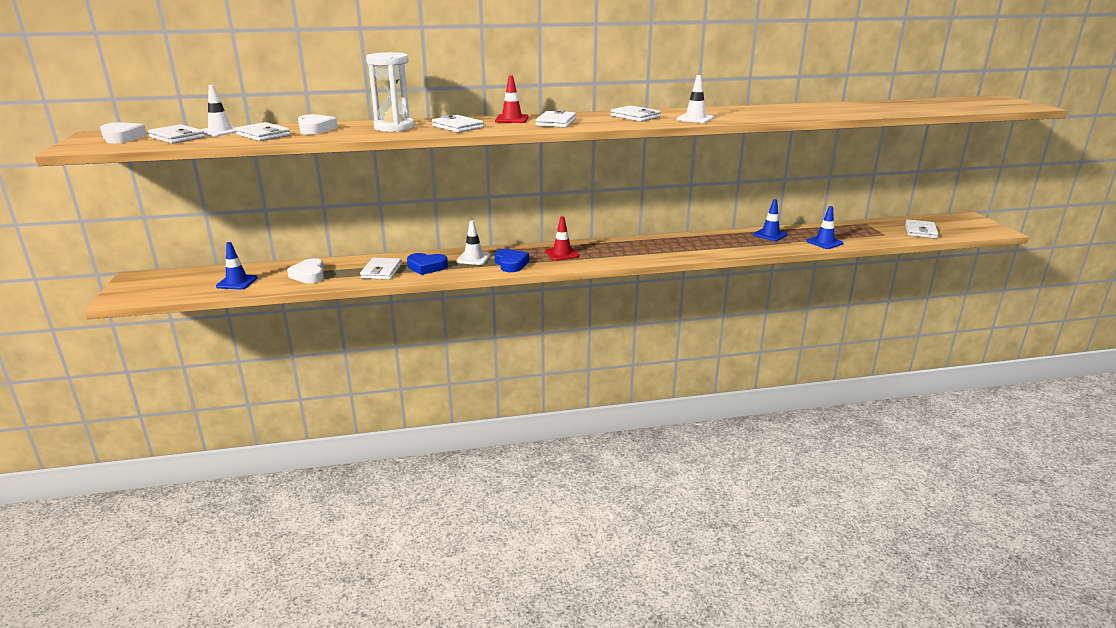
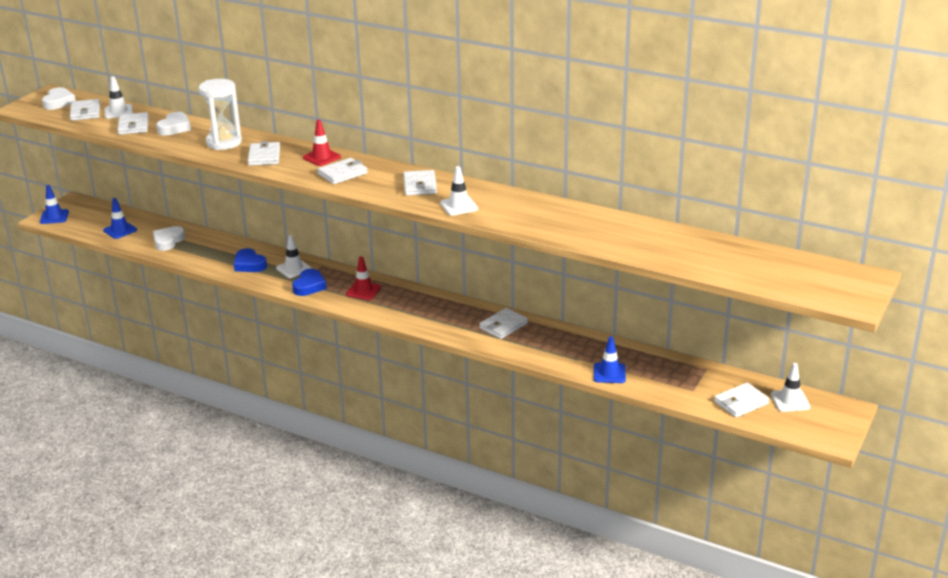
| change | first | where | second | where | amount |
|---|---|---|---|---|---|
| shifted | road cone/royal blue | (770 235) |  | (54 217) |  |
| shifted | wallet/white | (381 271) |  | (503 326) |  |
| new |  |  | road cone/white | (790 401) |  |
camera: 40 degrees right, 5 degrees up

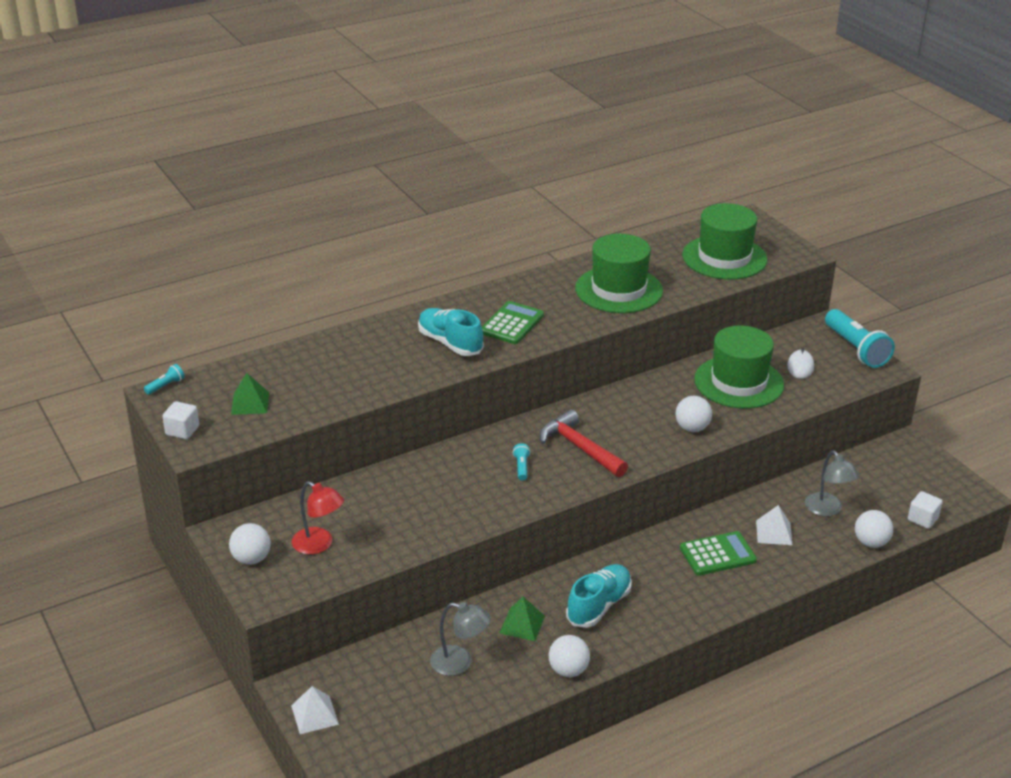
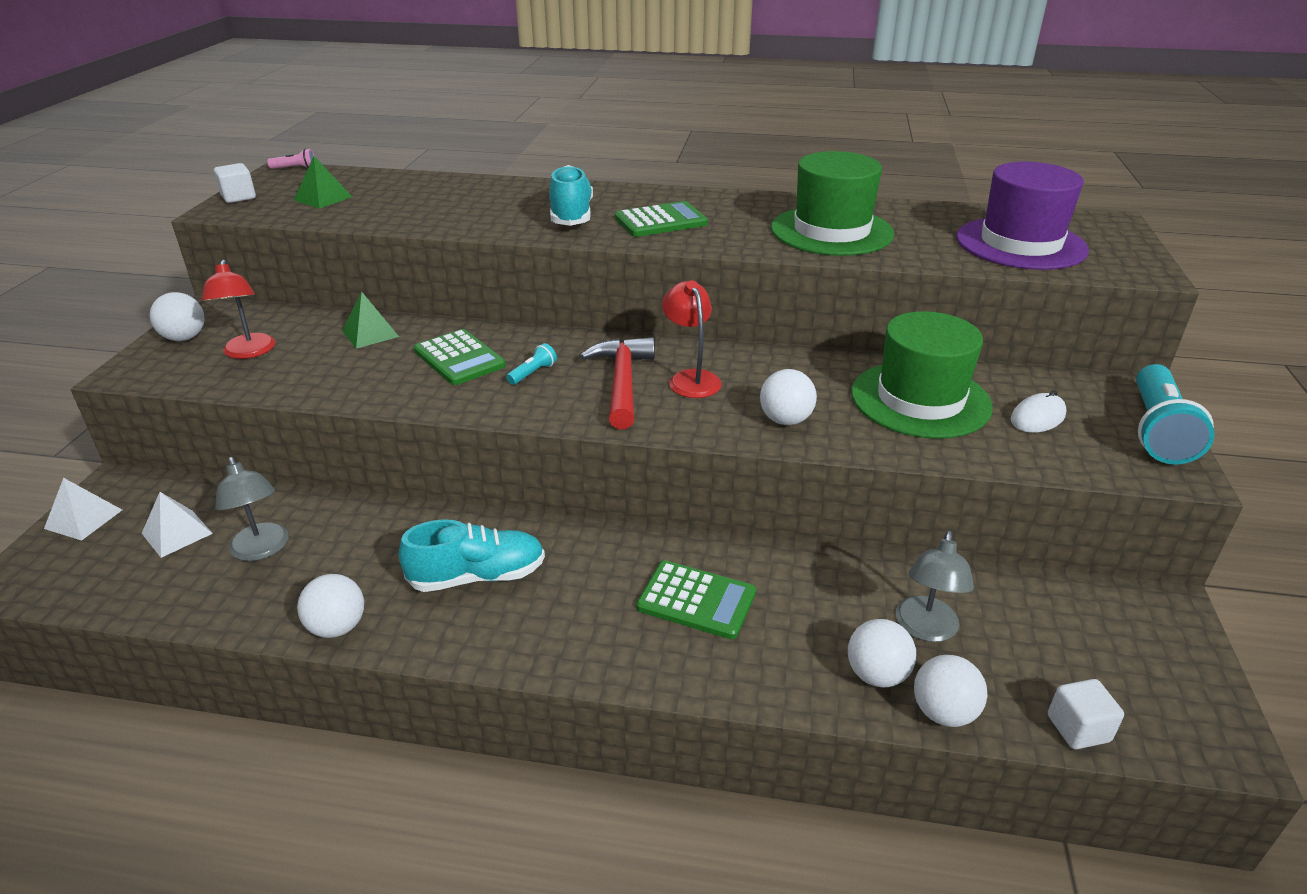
| change | first | where | second | where | amount |
|---|---|---|---|---|---|
| repainted | hat/leaf-green | (724 257) | hat/violet | (1020 244) |  |
| repainted | torch/turquoise | (166 386) | torch/pink | (295 168) |  |
| shifted | solid pyramid/white | (774 532) |  | (177 533) |  |
| shifted | solid pyramid/leaf-green | (522 624) |  | (370 333) |  |
| new |  |  | lamp/scarlet | (691 378) |  |
| new |  |  | adding machine/leaf-green | (459 358) |  |
| new |  |  | sphere/white | (876 675) |  |
camera: 40 degrees right, 0 degrees up

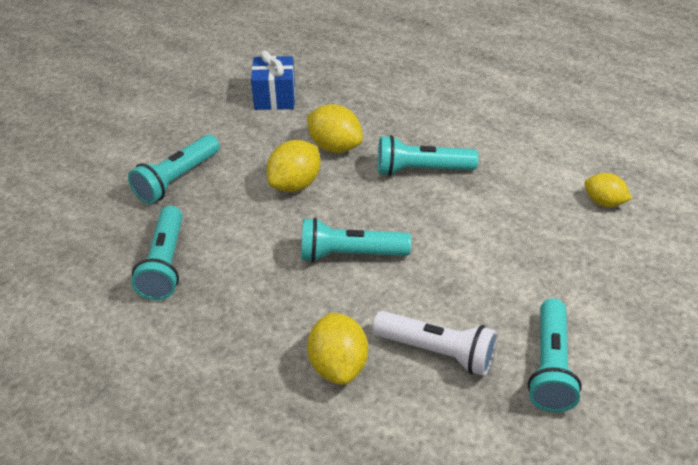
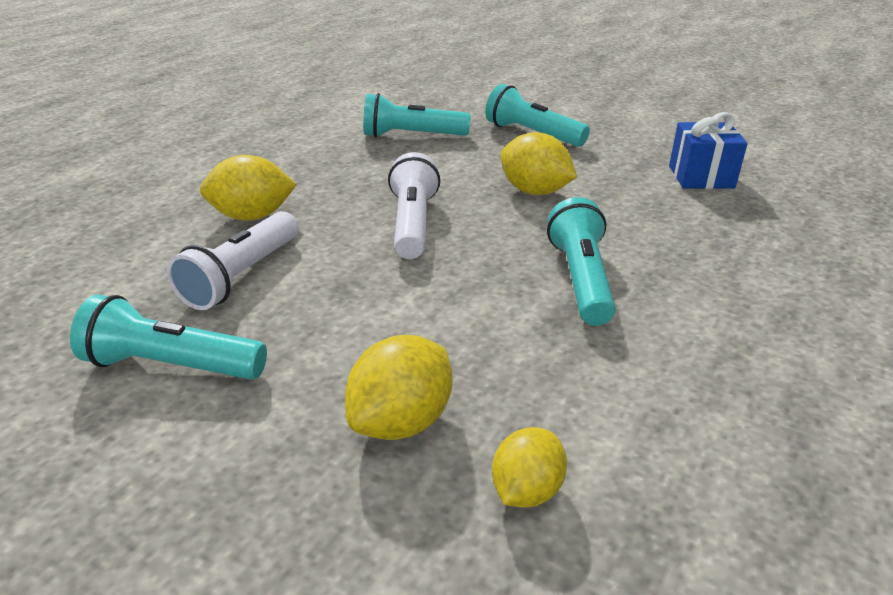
| change | first | where | second | where | amount |
|---|---|---|---|---|---|
| shifted | citrus fruit/yellow | (335 146) |  | (402 421) |  |
| repainted | torch/turquoise | (349 254) | torch/white | (413 223) |  |
camera: 90 degrees right, 10 degrees down

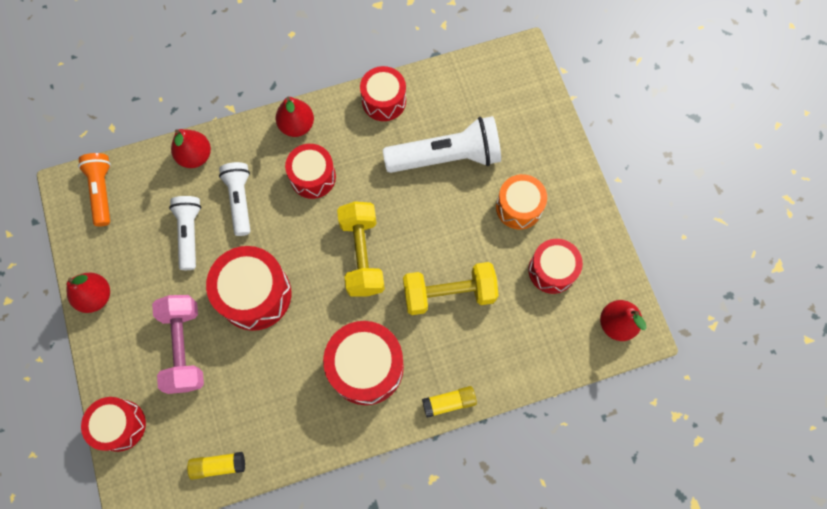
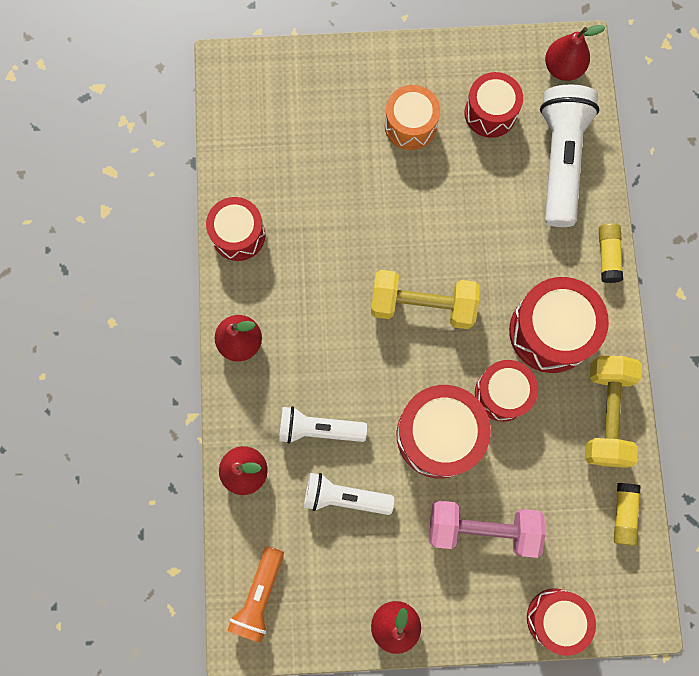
| change | first | where | second | where | amount |
|---|---|---|---|---|---|
| shifted | torch/white | (446 157) |  | (560 160) |  |
| shifted | toy drum/scarlet | (313 177) |  | (502 393) |  |
| rotated | torch/orange | (102 191) |  | (259 596) | 75 degrees counterclockwise |
| shifted | dumbbell/yellow | (449 293) |  | (606 414) |  |
camera: 75 degrees left, 5 degrees up

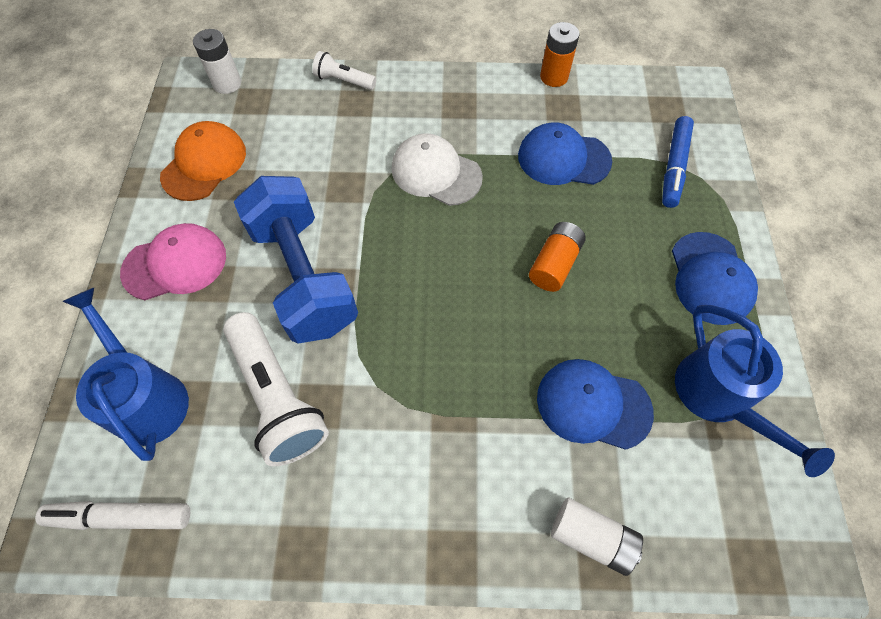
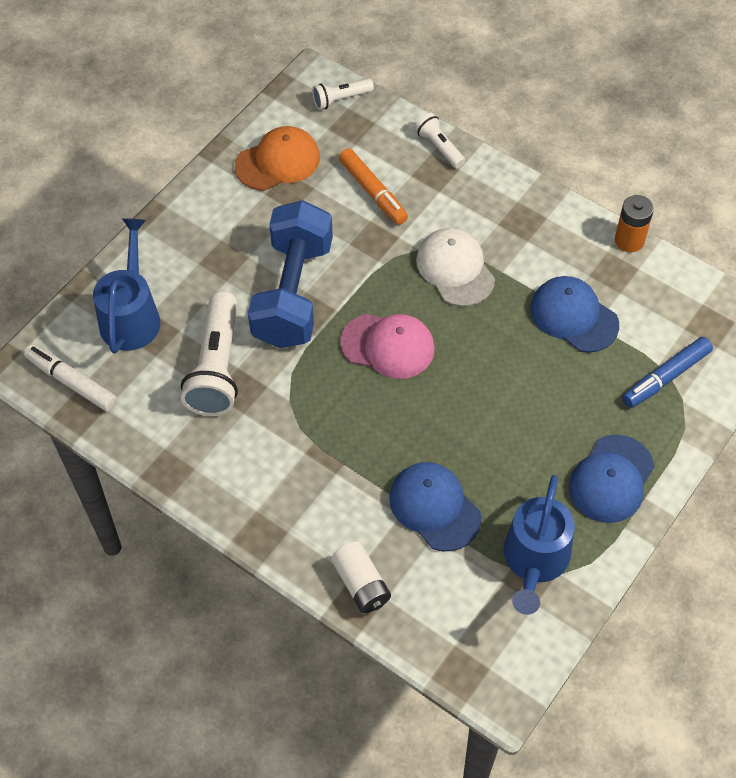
| change | first | where | second | where | amount |
|---|---|---|---|---|---|
| swapped | power cell/white | (227 83) | torch/white | (341 99) |  |
| gone | power cell/orange | (554 264) |  |  |  |
| shifted | cap/pink | (175 264) |  | (388 346) |  |
| new |  |  | marker pen/orange | (373 192) |  |
camera: 35 degrees right, 5 degrees down

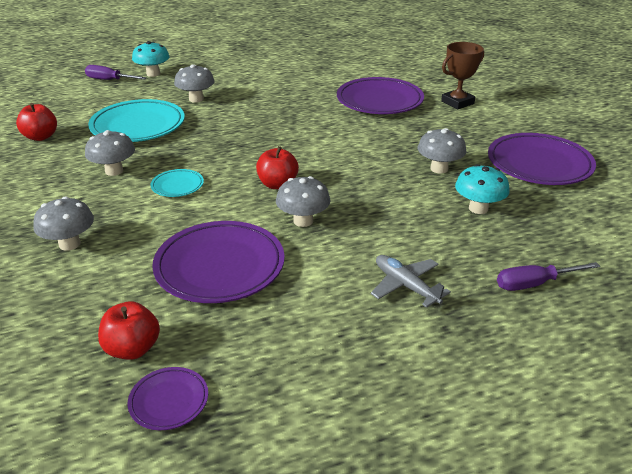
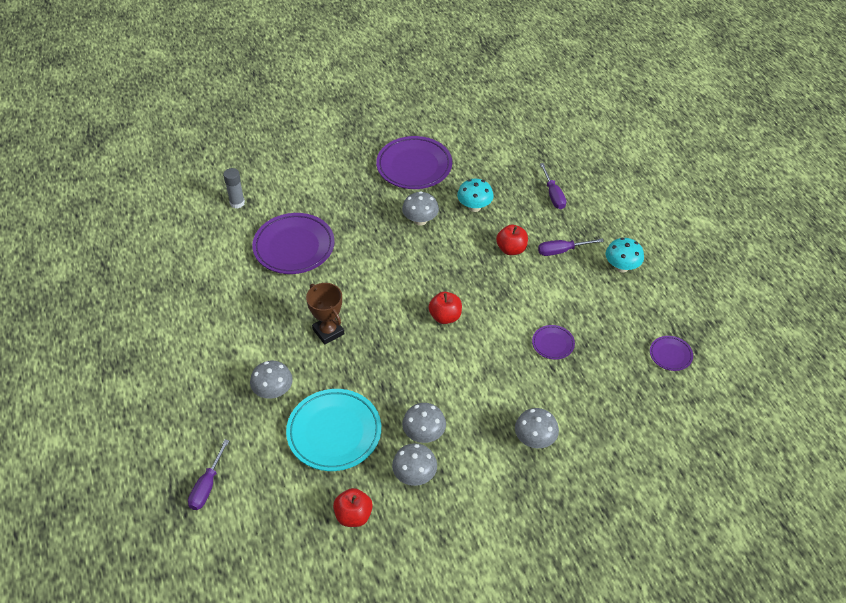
| change | first | where | second | where | amount |
|---|---|---|---|---|---|
| shifted | toadstool/turquoise | (153 74) |  | (621 267) |  |
| shifted | trophy/brown | (457 102) |  | (328 332) |  |
| gone | flat dish/turquoise | (177 186) |  |  |  |
| shifted | toadstool/gray | (303 221) |  | (414 475) |  |
| scaled | flat dish/violet | (220 267) |  | (553 344) | x0.48 |
| swapped | toy plane/gray | (405 286) | hand screwdriver/violet | (561 251) |  |
| shifted | apple fruit/scarlet | (132 349) |  | (511 249) |  |
| new |  |  | stick of glue/gray | (237 203) |  |
camera: 90 degrees left, 15 degrees up

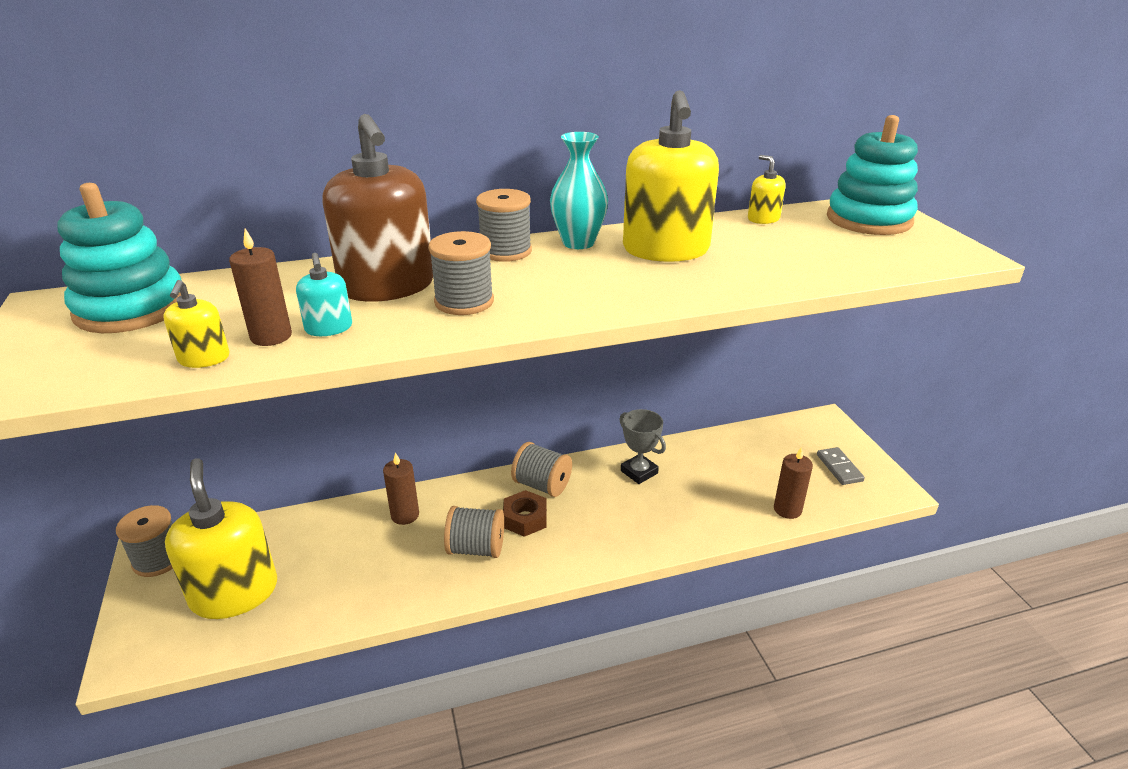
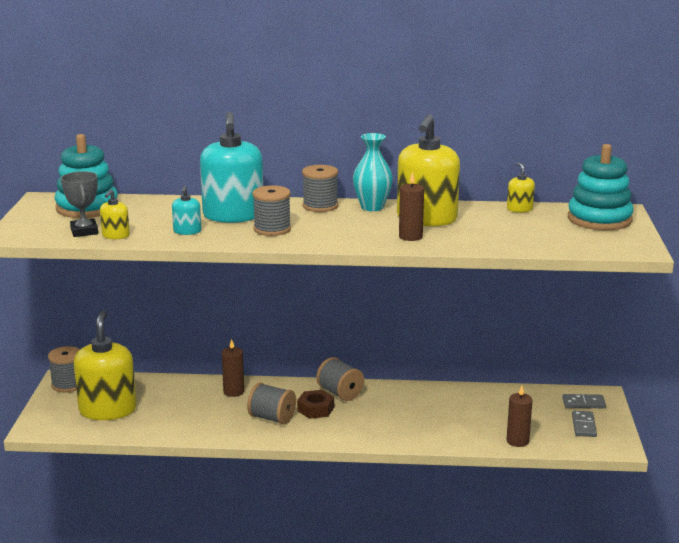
| change | first | where | second | where | amount |
|---|---|---|---|---|---|
| repainted | pump bottle/brown | (387 286) | pump bottle/turquoise | (233 215) |  |
| shifted | pillar candle/brown | (271 336) |  | (410 237) |  |
| shifted | trophy/gray | (639 472) |  | (84 231) |  |
| new |  |  | domino/gray | (583 403) |  |
camera: 20 degrees right, 10 degrees down

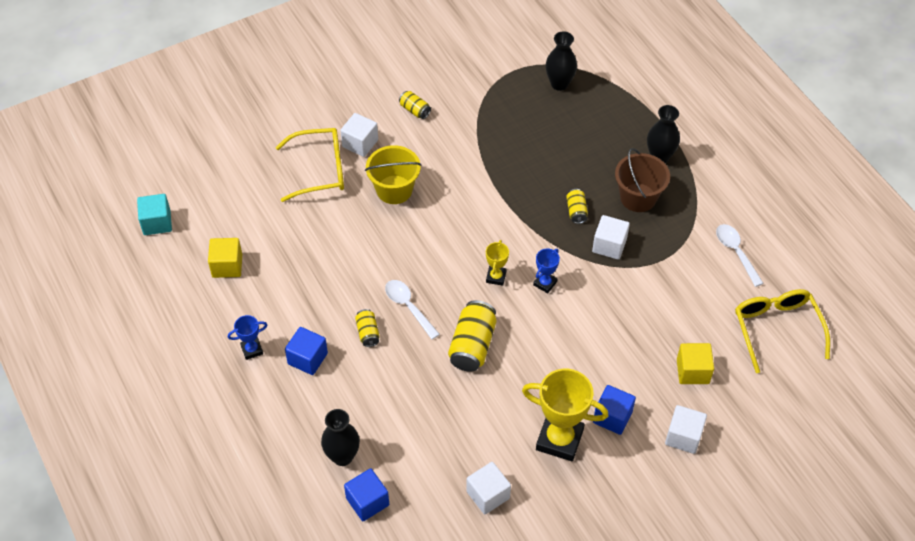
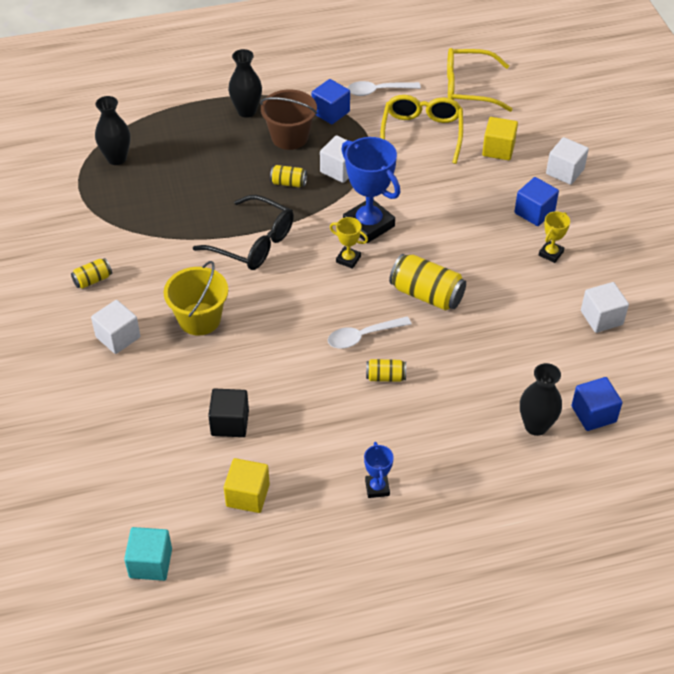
| change | first | where | second | where | amount |
|---|---|---|---|---|---|
| shifted | spectacles/yellow | (320 170) |  | (422 133) |  |
| scaled | trophy/royal blue | (545 283) |  | (368 225) | x2.04 |
| shifted | cube/royal blue | (307 358) |  | (330 112) |  |
| scaled | trophy/yellow | (559 439) |  | (551 253) | x0.49 |
| new |  |  | spectacles/jet-black | (253 243) |  |
| new |  |  | cube/jet-black | (230 423) |  |
camera: 75 degrees left, 5 degrees down

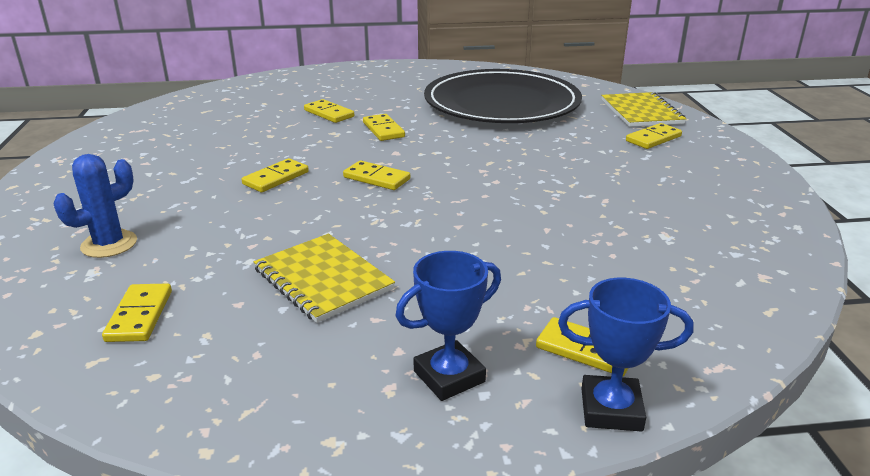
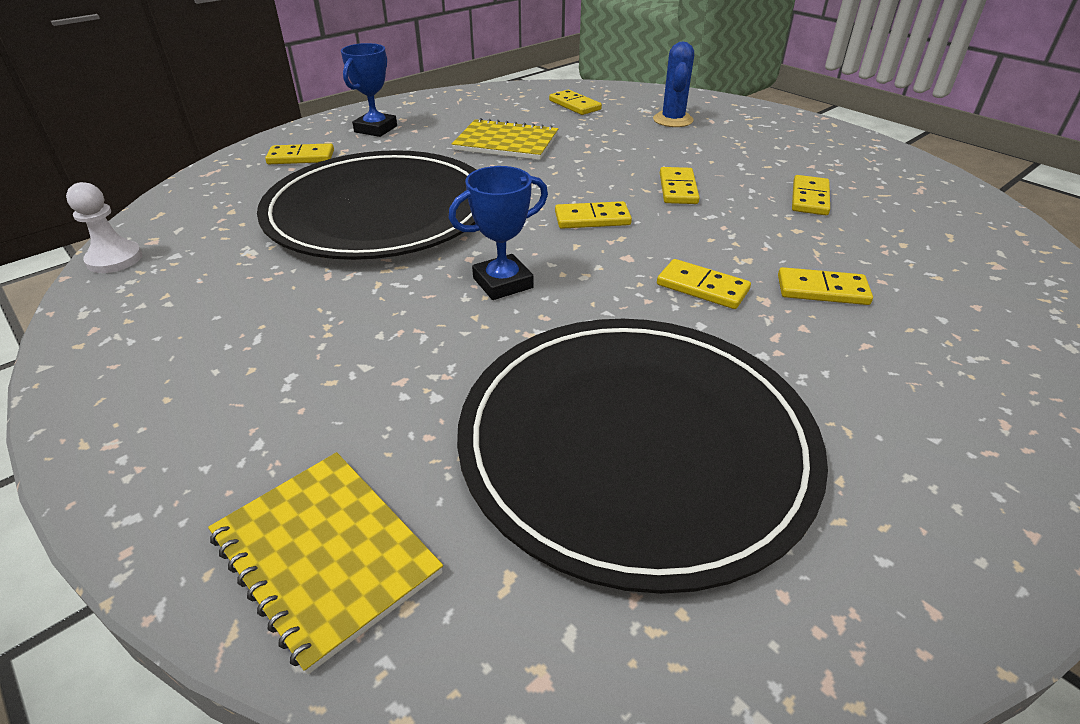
| change | first | where | second | where | amount |
|---|---|---|---|---|---|
| shifted | domino/yellow | (653 139) |  | (810 198) |  |
| shifted | trophy/royal blue | (611 409) |  | (503 283) |  |
| new |  |  | flat dish/jet-black | (379 211) |  |
| new |  |  | pawn/white | (114 259) |  |
camera: 145 degrees right, 10 degrees up

